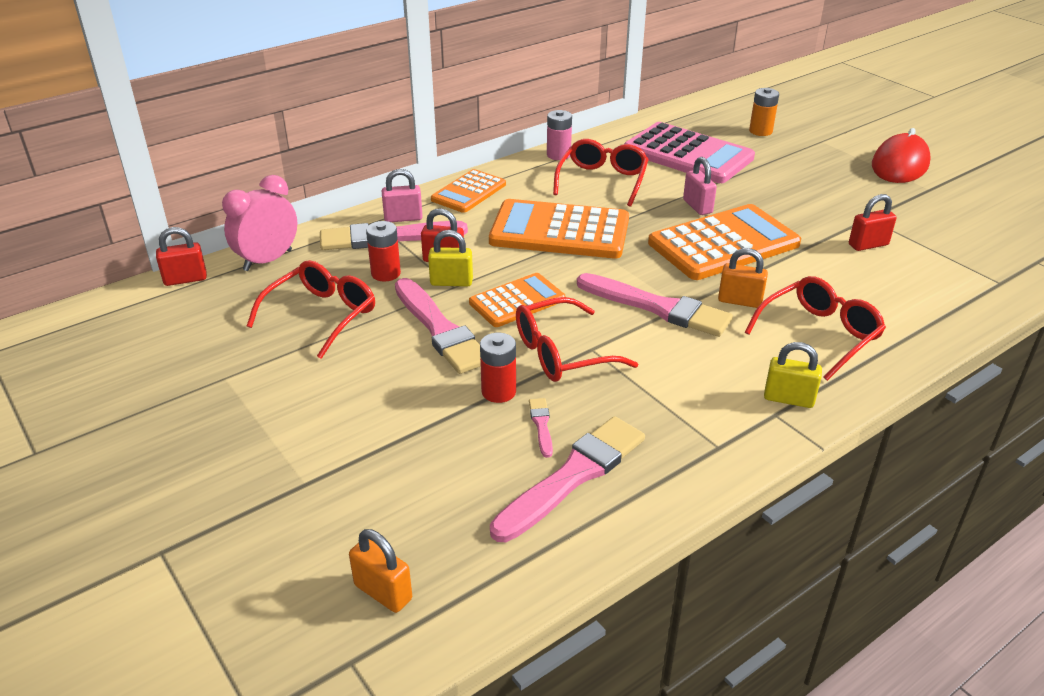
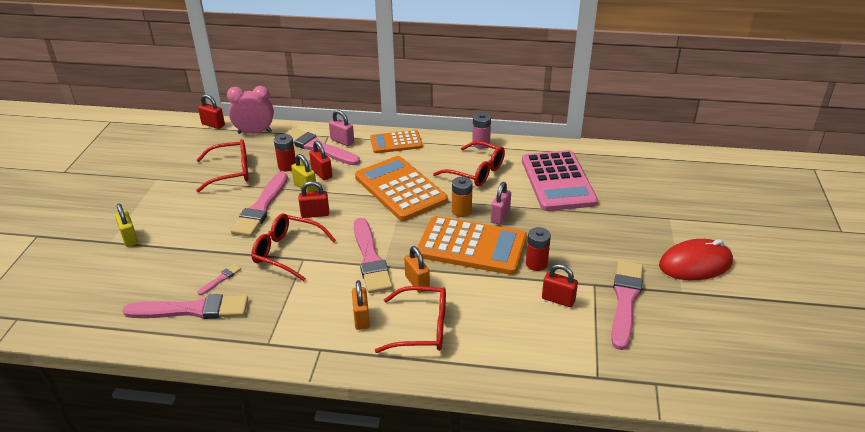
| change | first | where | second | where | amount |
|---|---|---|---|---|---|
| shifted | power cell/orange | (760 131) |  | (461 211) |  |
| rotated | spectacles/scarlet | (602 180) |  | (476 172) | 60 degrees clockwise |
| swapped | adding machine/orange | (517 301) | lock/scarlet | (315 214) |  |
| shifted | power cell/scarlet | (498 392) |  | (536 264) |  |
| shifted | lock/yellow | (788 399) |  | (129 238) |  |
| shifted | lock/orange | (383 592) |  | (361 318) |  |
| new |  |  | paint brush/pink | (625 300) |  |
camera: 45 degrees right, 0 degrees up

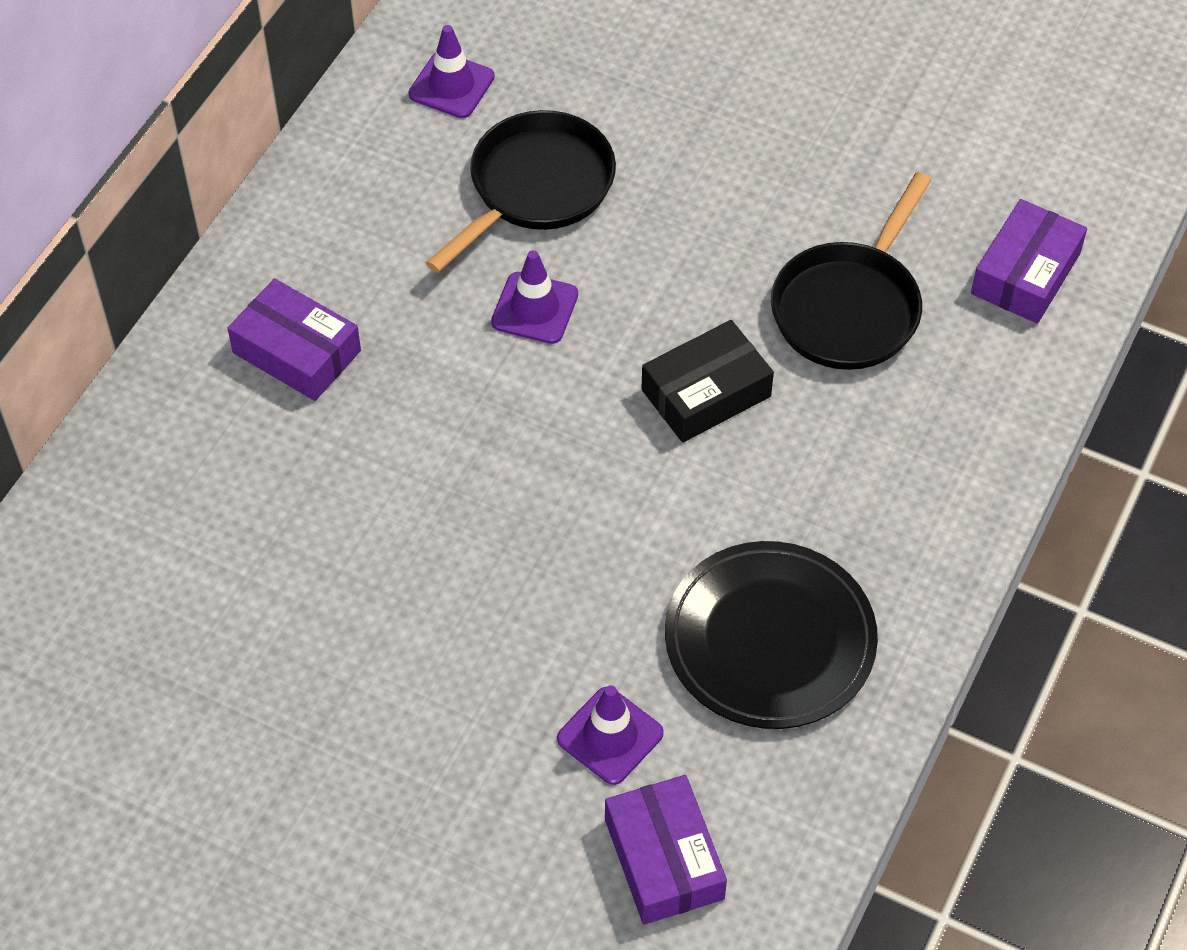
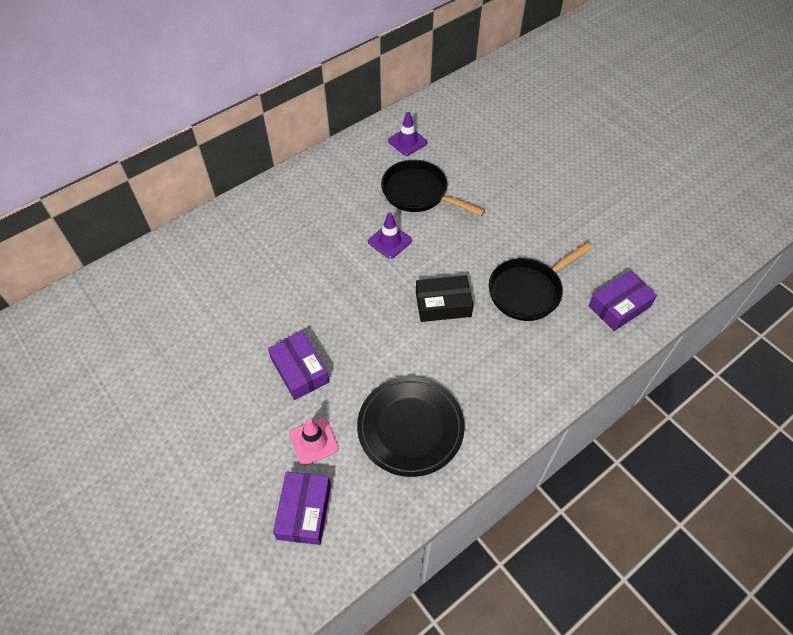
| change | first | where | second | where | amount |
|---|---|---|---|---|---|
| rotated | skillet/jet-black | (536 188) |  | (418 193) | 120 degrees counterclockwise |
| shifted | box/violet | (297 351) |  | (300 370) |  |
| repainted | road cone/violet | (610 736) | road cone/pink | (314 441) |  |
camera: 25 degrees right, 0 degrees up

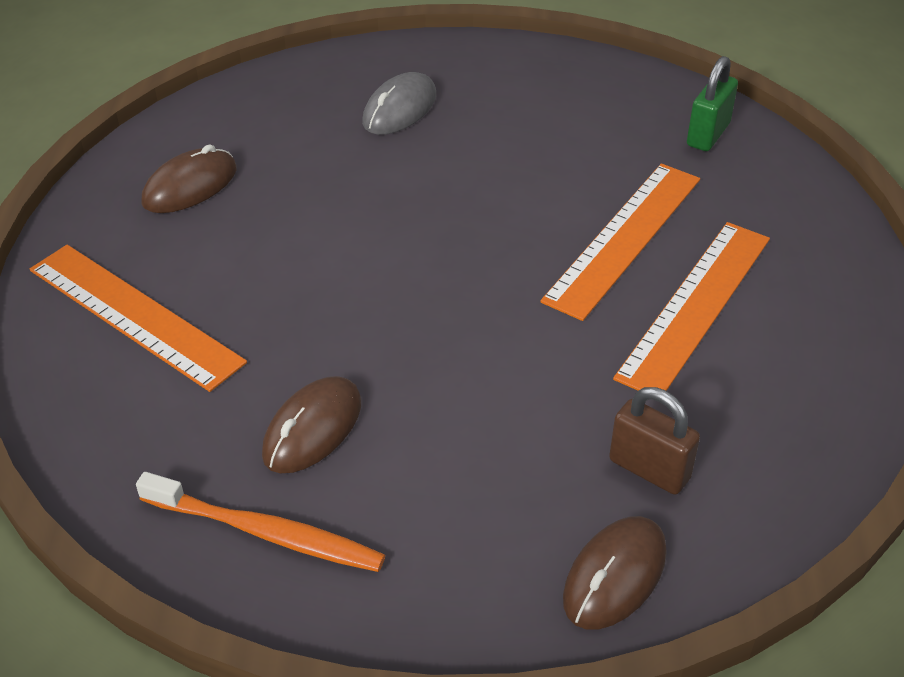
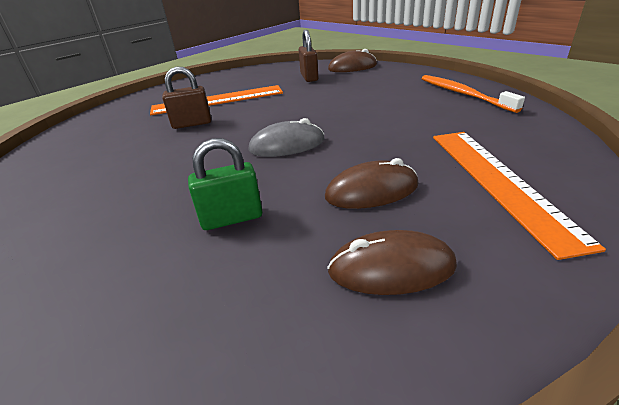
| change | first | where | second | where | amount |
|---|---|---|---|---|---|
| shifted | lock/leaf-green | (708 134) |  | (232 218) |  |
| shifted | computer mouse/gray | (399 109) |  | (287 145) |  |
| swapped | measuring stick/orange | (624 238) | lock/brown | (192 124) |  |
| shifted | computer mouse/brown | (312 429) |  | (371 191) |  |
camera: 135 degrees left, 10 degrees down

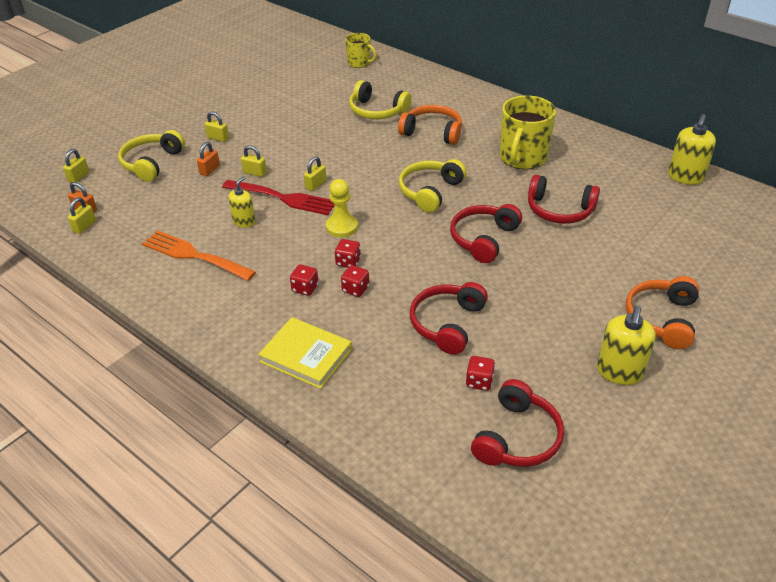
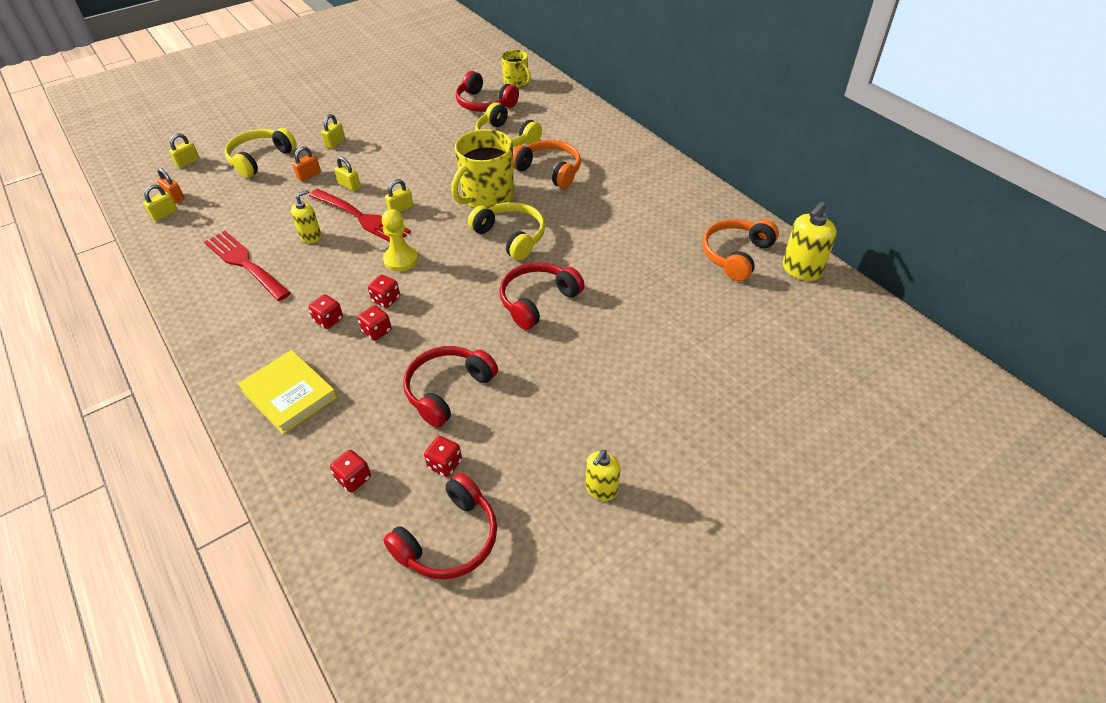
| change | first | where | second | where | amount |
|---|---|---|---|---|---|
| shifted | mug/yellow | (522 157) |  | (487 197) |  |
| rotated | lock/yellow | (218 138) |  | (335 143) | 75 degrees clockwise |
| rotated | headset/yellow | (430 191) |  | (511 237) | 90 degrees clockwise |
| shifted | headset/scarlet | (559 210) |  | (484 103) |  |
| repainted | table fork/orange | (194 255) | table fork/scarlet | (244 263) |  |
| shifted | headset/orange | (661 319) |  | (736 255) |  |
| scaled | pump bottle/yellow | (619 372) |  | (601 489) | x0.65 |
| new |  |  | die/scarlet | (353 479) |  |
camera: 15 degrees right, 5 degrees up

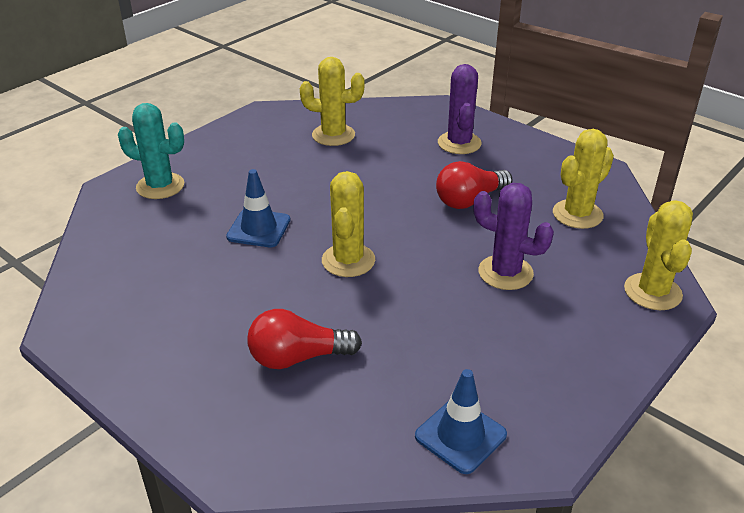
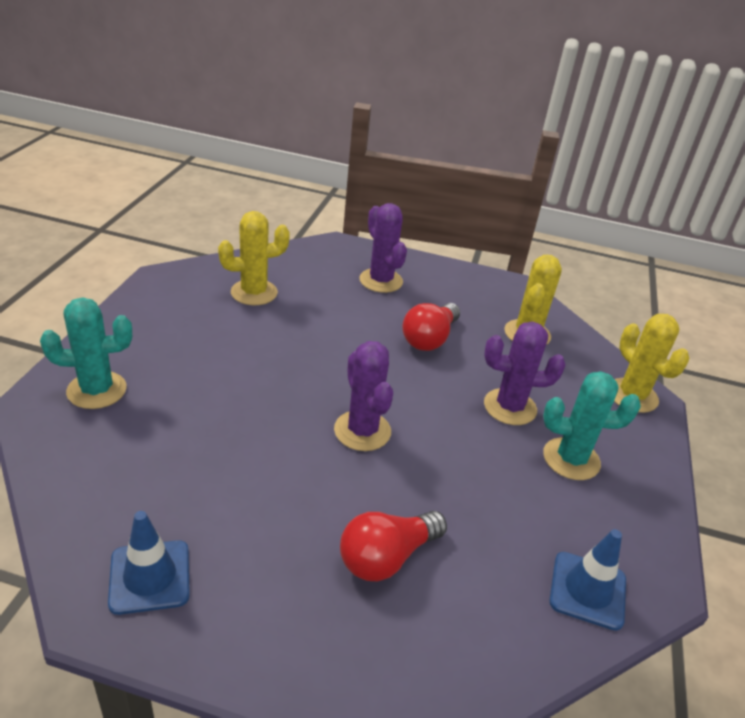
| change | first | where | second | where | amount |
|---|---|---|---|---|---|
| shifted | road cone/royal blue | (259 228) |  | (150 577) |  |
| repainted | saguaro cactus/yellow | (348 260) | saguaro cactus/violet | (362 431) |  |
| new |  |  | saguaro cactus/turquoise | (571 459) |  |
camera: 30 degrees left, 0 degrees up

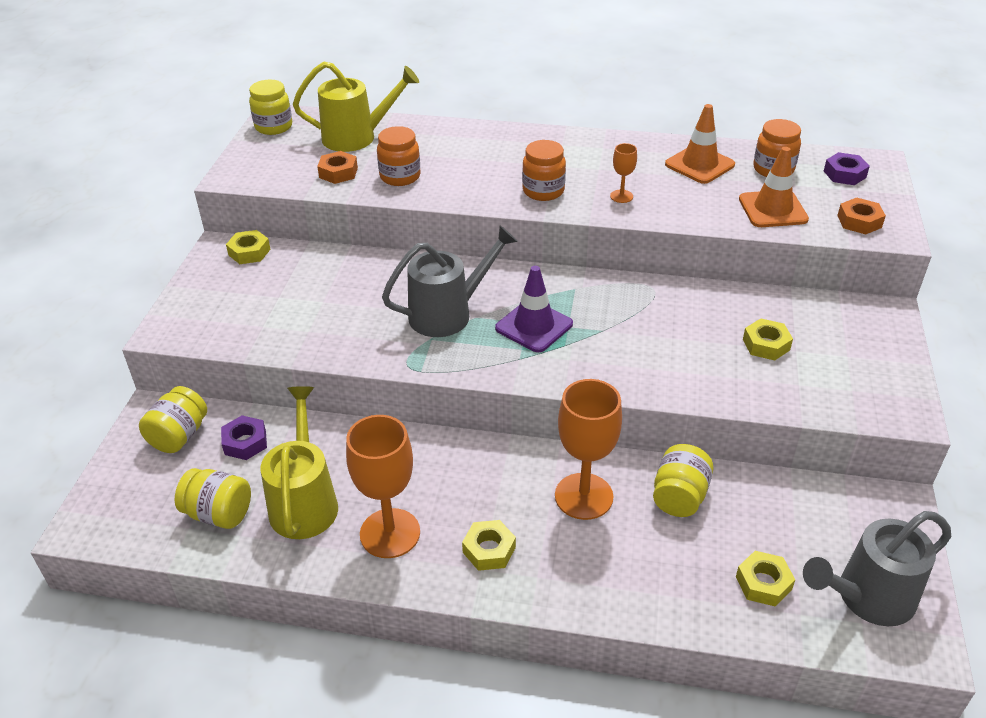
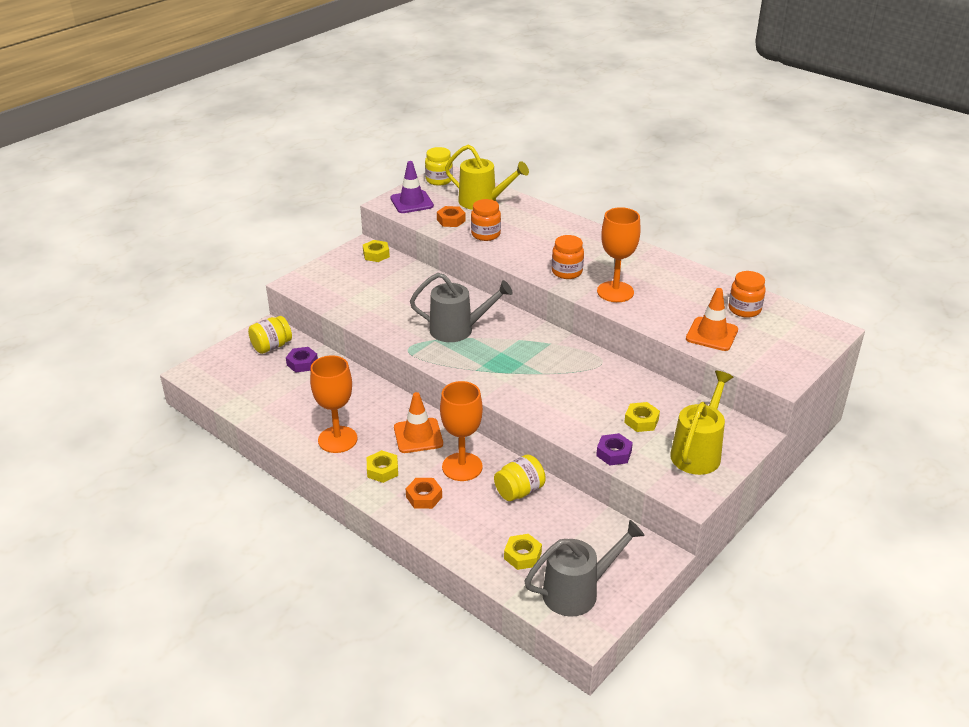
| change | first | where | second | where | amount |
|---|---|---|---|---|---|
| shifted | road cone/orange | (699 165) |  | (418 436) |  |
| scaled | goblet/orange | (621 196) |  | (615 292) | x2.13 |
| shifted | hex nut/violet | (844 174) |  | (614 453) |  |
| shifted | hex nut/orange | (859 221) |  | (424 497) |  |
| shifted | road cone/violet | (534 326) |  | (411 202) |  |
| shifted | watering pot/yellow | (304 501) |  | (698 452) |  |
| gone | preserve jar/yellow | (219 514) |  |  |  |
| rotated | watering pot/gray | (867 598) |  | (578 591) | 150 degrees clockwise |
camera: 30 degrees right, 5 degrees down

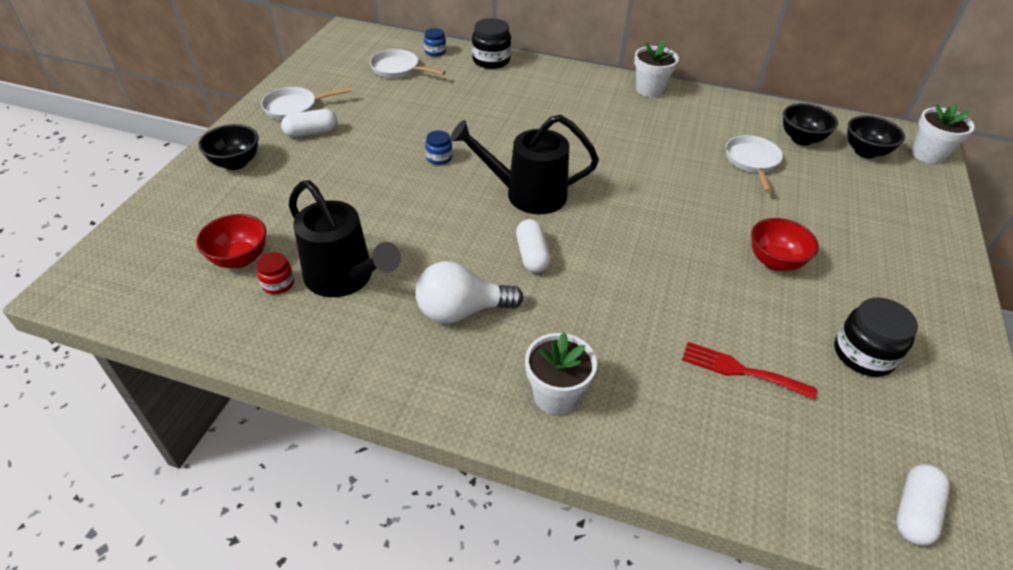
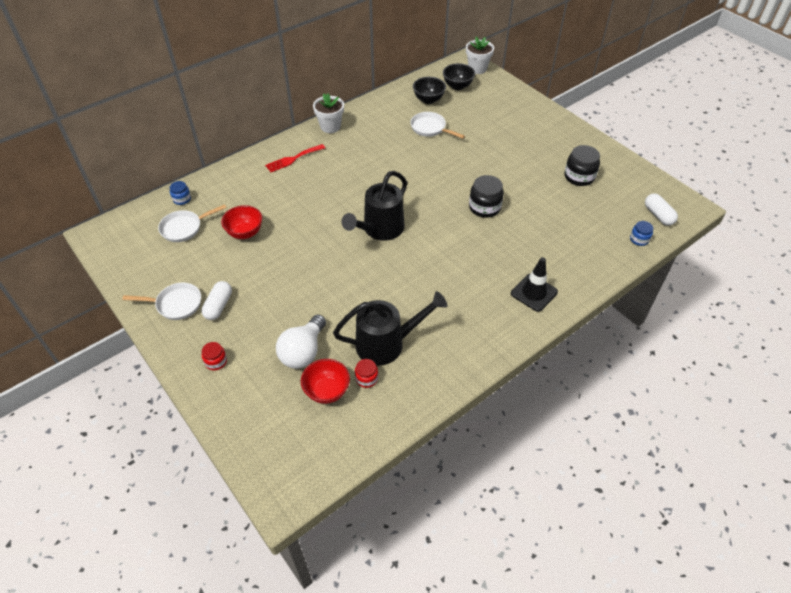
| change | first | where | second | where | amount |
|---|---|---|---|---|---|
| shifted | preserve jar/jet-black | (491 60) |  | (484 207) |  |
| rotated | skillet/white | (294 107) |  | (176 304) | 105 degrees counterclockwise |
| swapped | deep dish/jet-black | (235 163) | preserve jar/scarlet | (216 361) |  |
| shifted | preserve jar/royal blue | (439 158) |  | (639 239) |  |
| shifted | deep dish/scarlet | (774 261) |  | (245 233) |  |
| gone | capsule/white | (532 255) |  |  |  |
| shifted | light bulb/white | (461 311) |  | (303 352) |  |
| swapped | potted plant/white | (556 395) | road cone/jet-black | (534 293) |  |
| shifted | table fork/scarlet | (740 370) |  | (293 159) |  |
camera: 55 degrees left, 5 degrees up

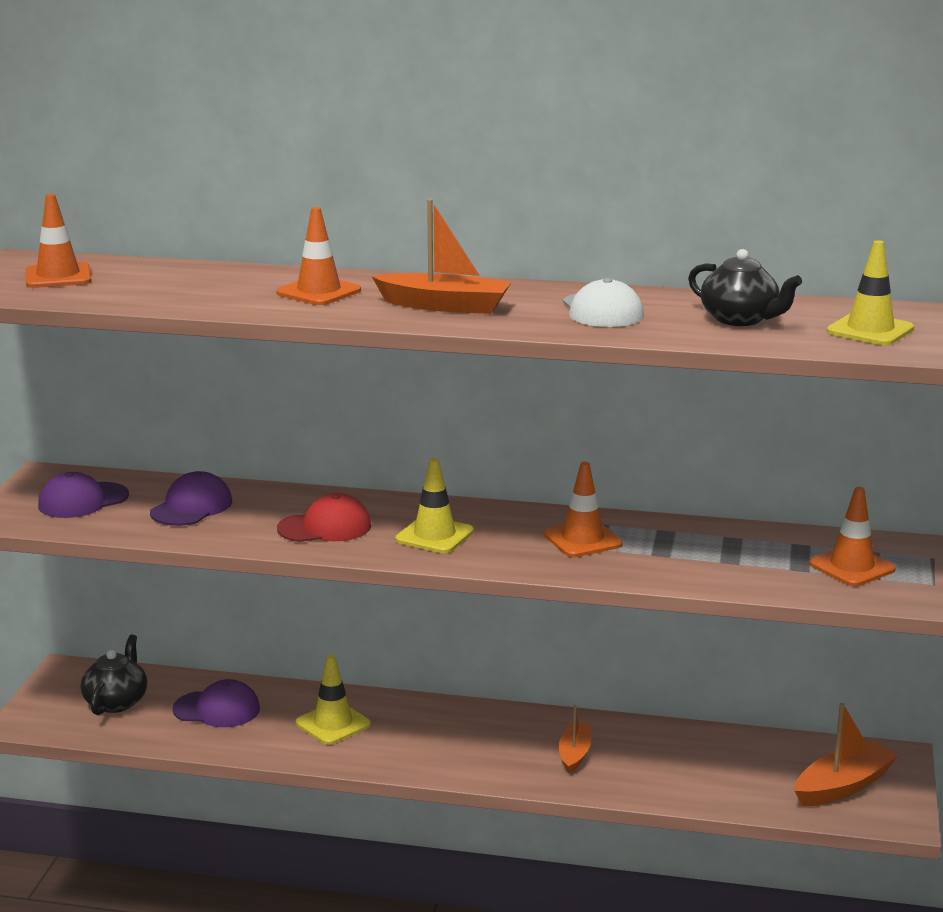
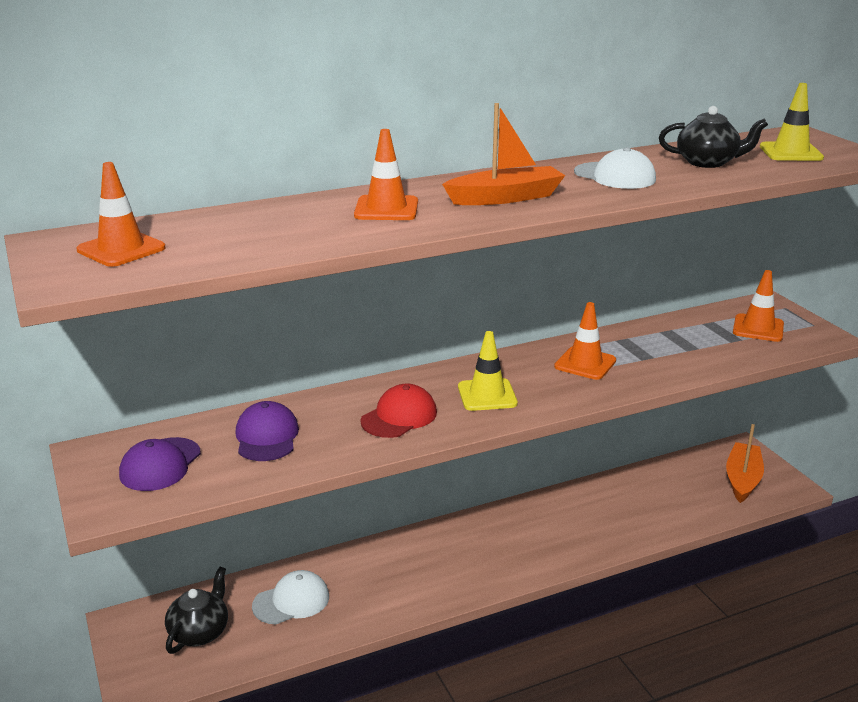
| change | first | where | second | where | amount |
|---|---|---|---|---|---|
| rotated | tea pot/jet-black | (116 702) |  | (200 632) | 45 degrees clockwise |
| gone | road cone/yellow | (333 724) |  |  |  |
| repainted | cap/violet | (217 709) | cap/white | (291 601) |  |
| gone | toy boat/orange | (574 754) |  |  |  |
camera: 35 degrees left, 5 degrees up

